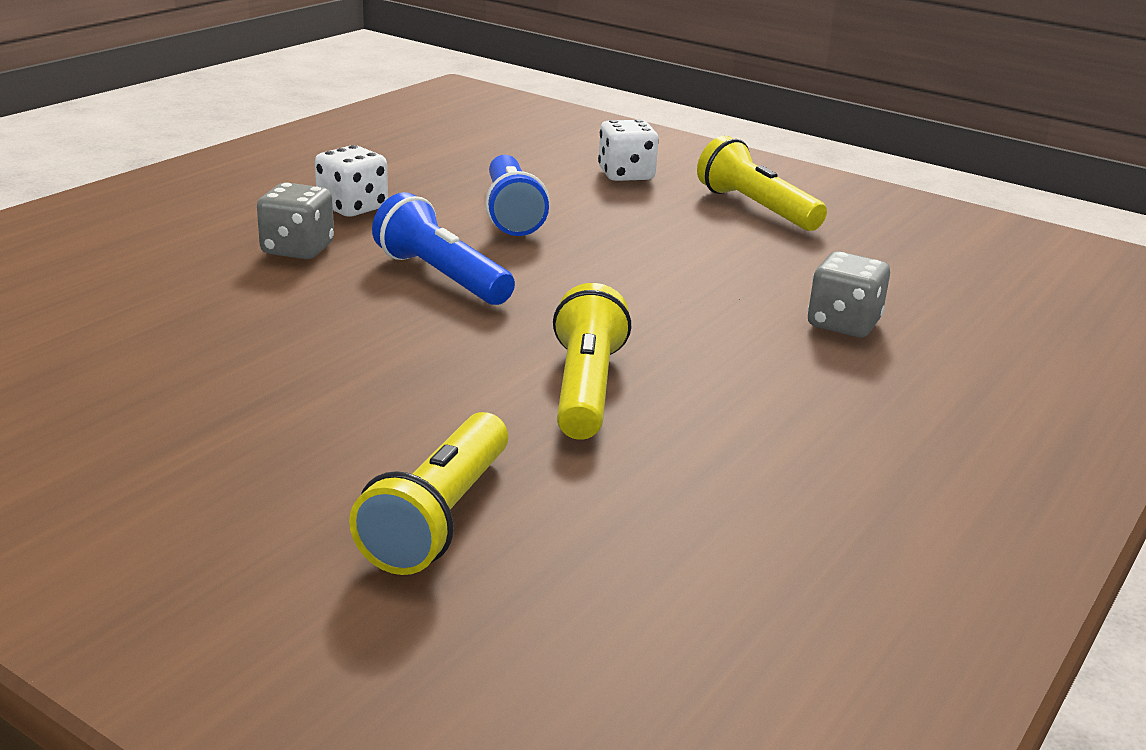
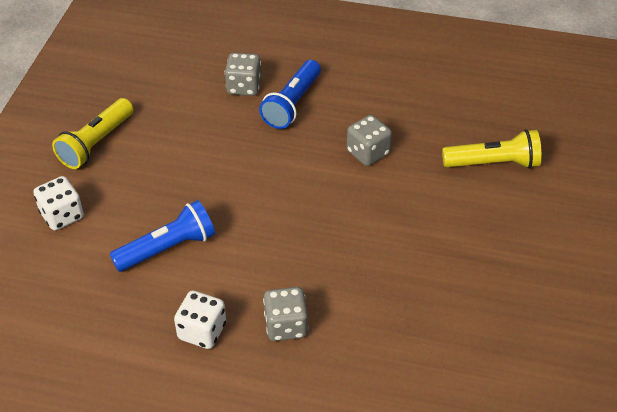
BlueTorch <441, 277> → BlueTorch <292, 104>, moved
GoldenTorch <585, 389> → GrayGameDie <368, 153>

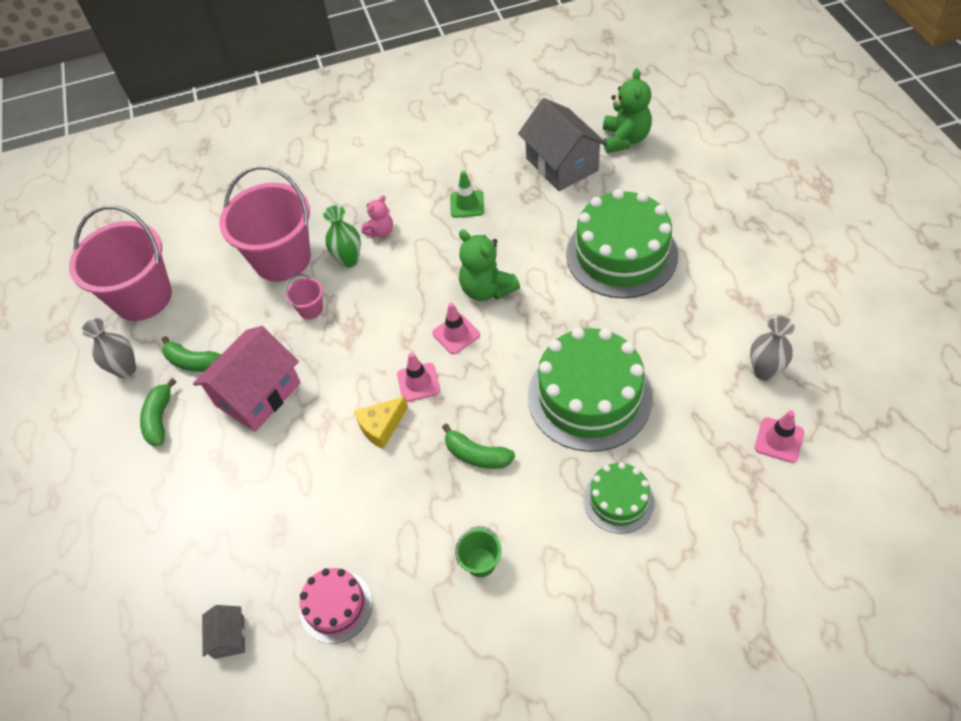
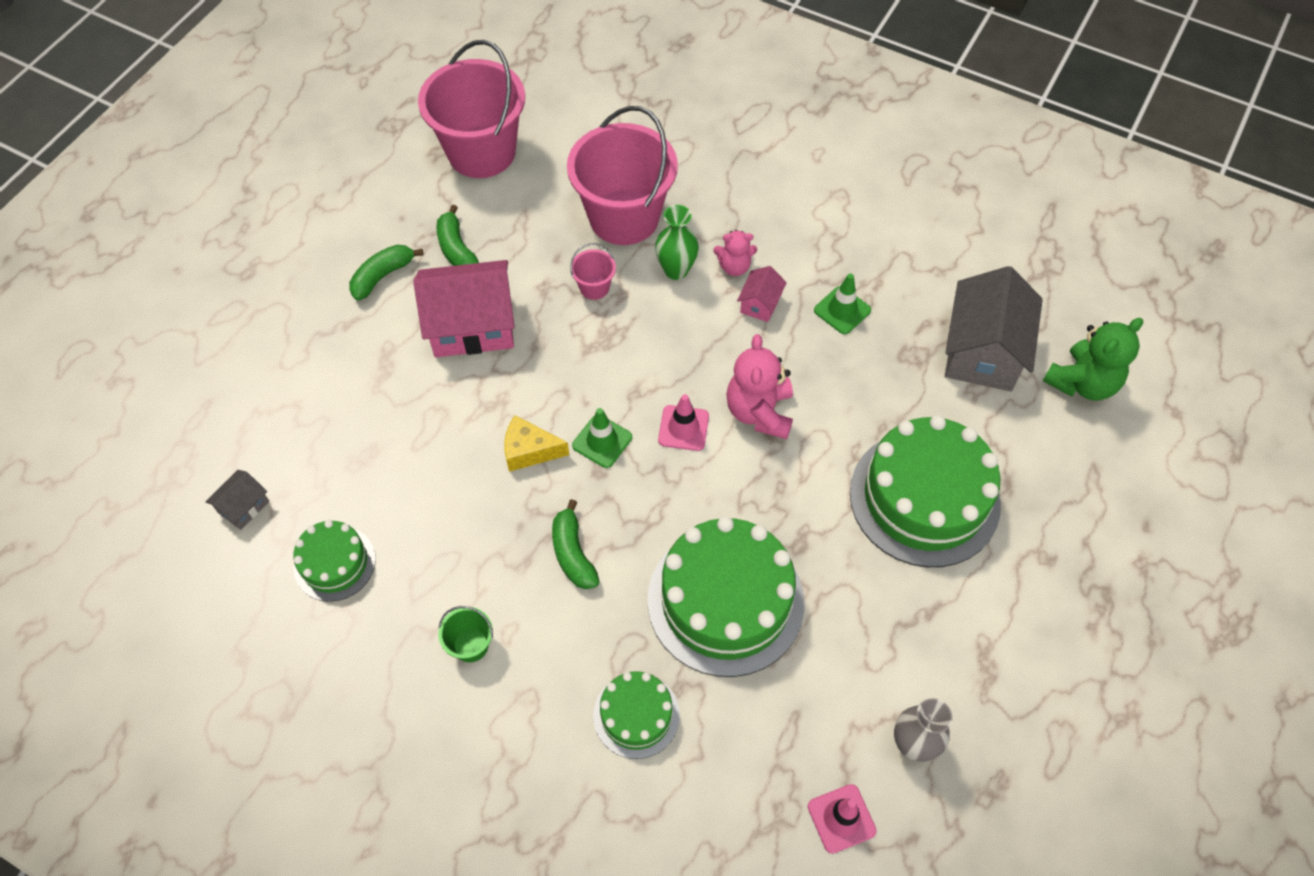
PinkGateau <336, 606> → GreenGateau <334, 563>
PinkSafetyCone <418, 382> → GreenSafetyCone <602, 441>
GreenTeddy <487, 289> → PinkTeddy <759, 412>
- → PinkToyHouse <760, 304>
GrayVase <126, 369> → -

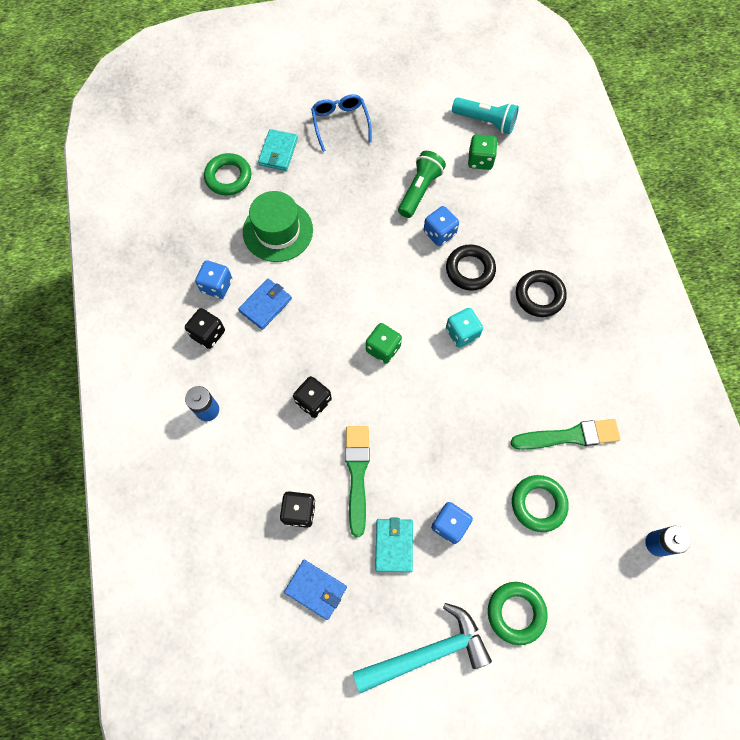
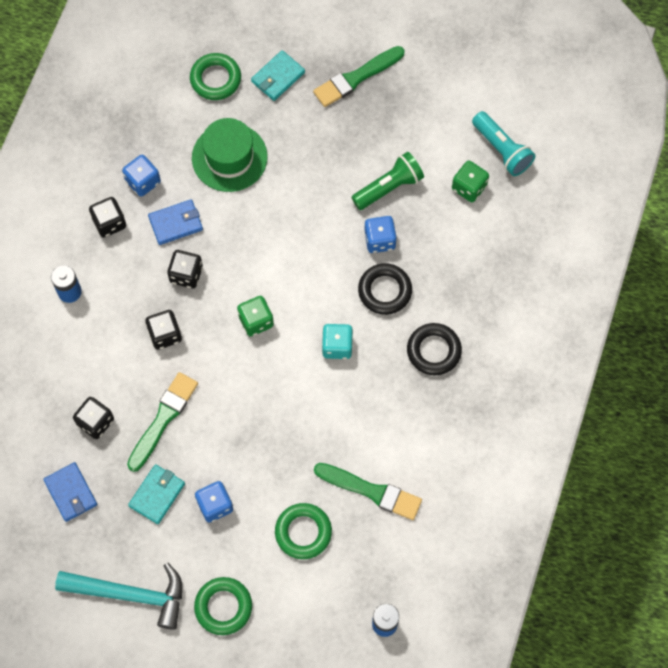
- → BlackGameDie <186, 274>
BlueGlasses <340, 123> → GreenPaintbrush <356, 78>

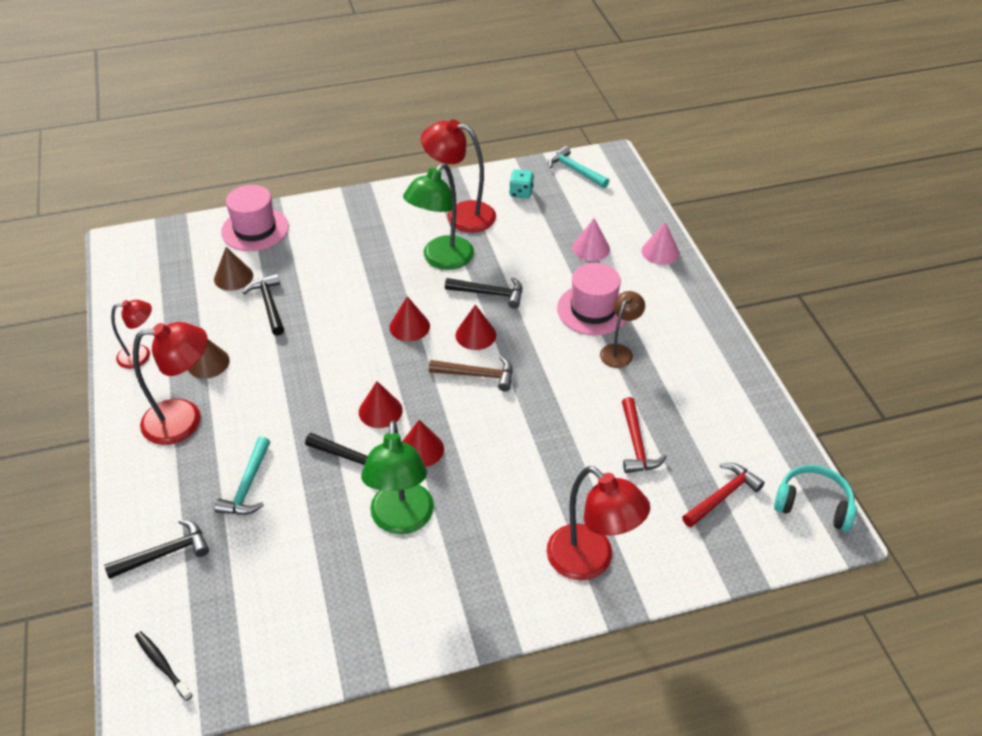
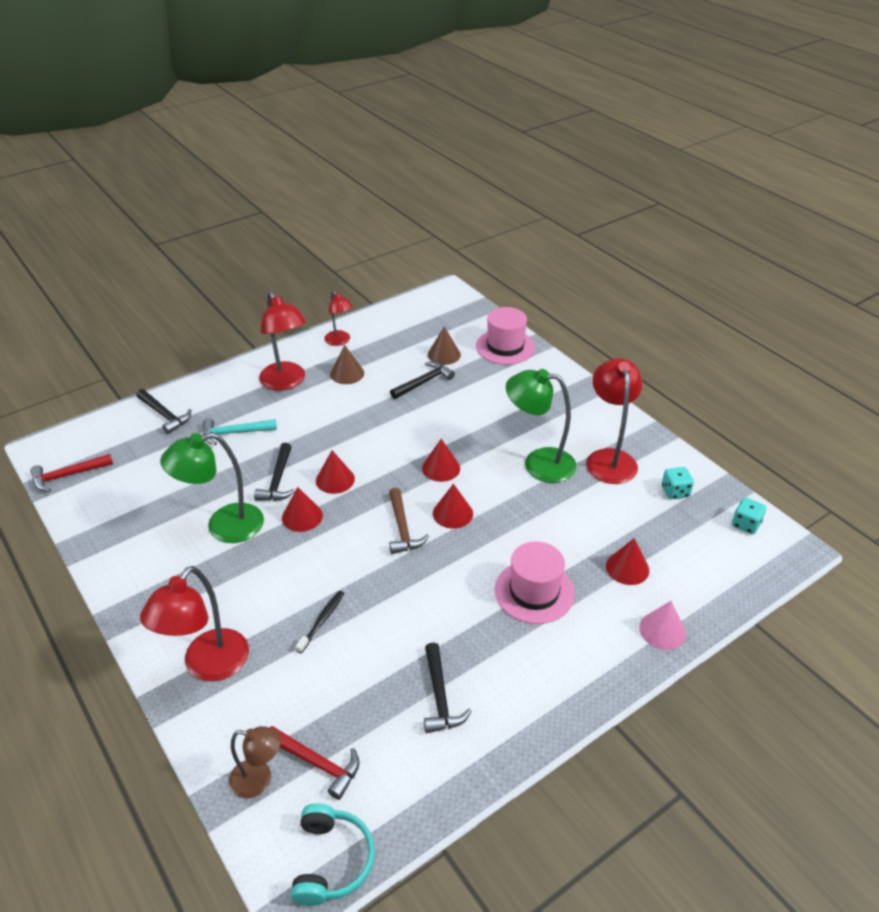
CrimsonCarpenter'sHammer <636, 444> → CrimsonCarpenter'sHammer <68, 475>, moved
DarkBrownLamp <619, 351> → DarkBrownLamp <259, 780>, moved
BlackToothbrush <162, 664> → BlackToothbrush <322, 621>, moved
BlackCarpenter'sHammer <489, 293> → BlackCarpenter'sHammer <440, 696>, moved
PinkConeShape <591, 248> → CrimsonConeShape <627, 568>
TurquoiseCarpenter'sHammer <575, 170> → TurquoiseGameDie <745, 524>

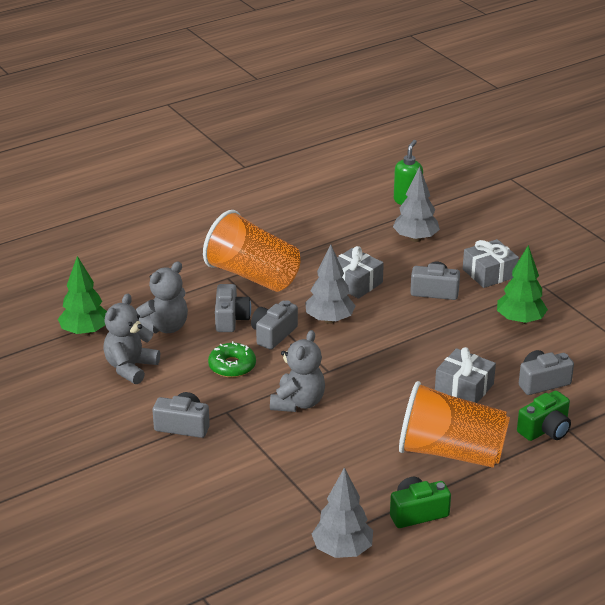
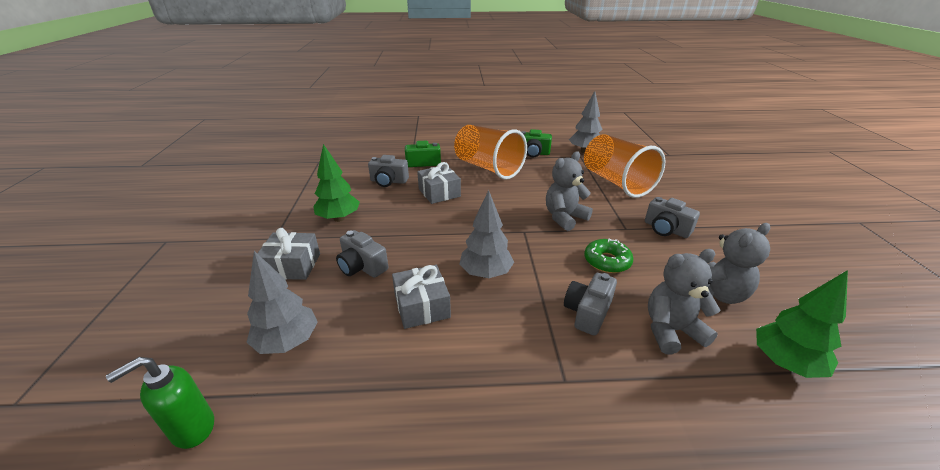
BrightOrangeCup <253, 276> → BrightOrangeCup <616, 182>, moved
GrayPhotoCamera <273, 334> → -

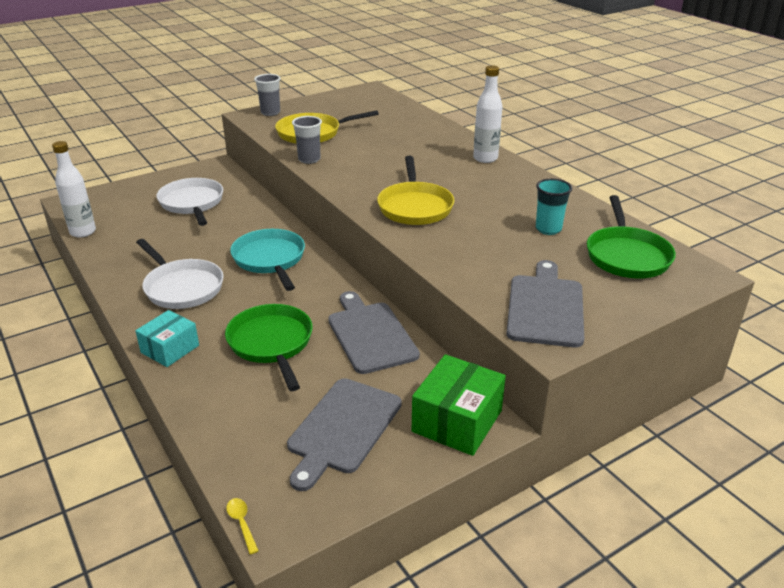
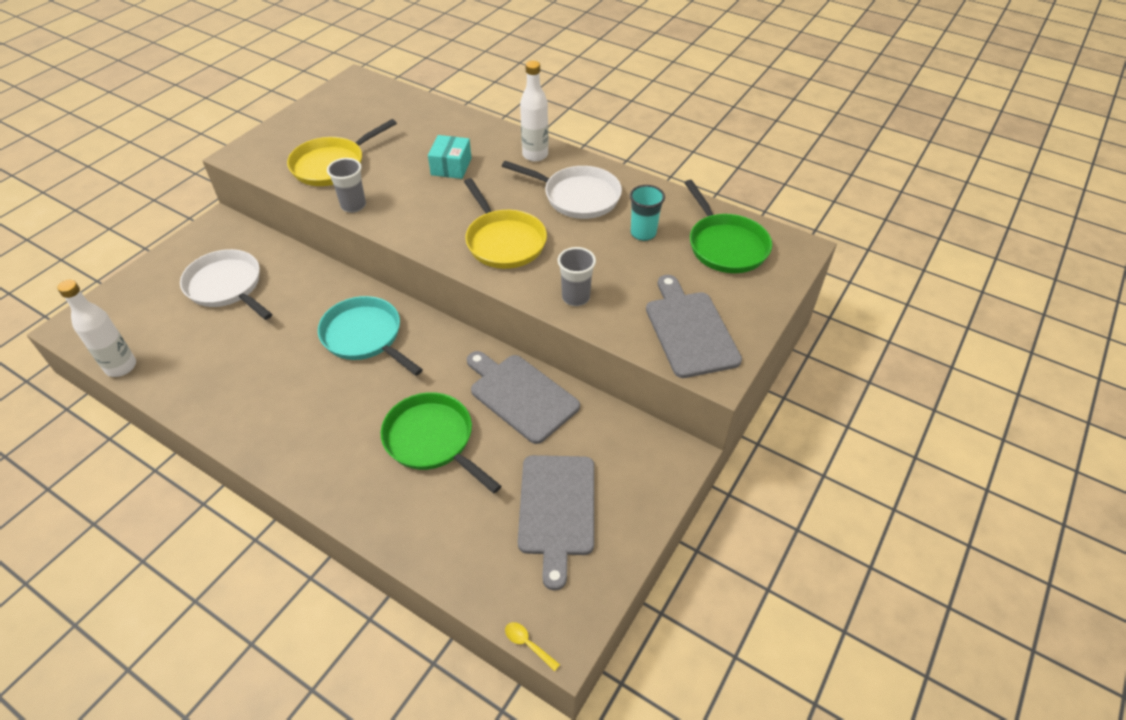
TurquoiseBox <170, 349> → TurquoiseBox <451, 166>, moved
PureWhiteFryingPan <182, 287> → PureWhiteFryingPan <577, 197>, moved
GrayCup <270, 113> → GrayCup <575, 297>, moved
GreenBox <457, 421> → -

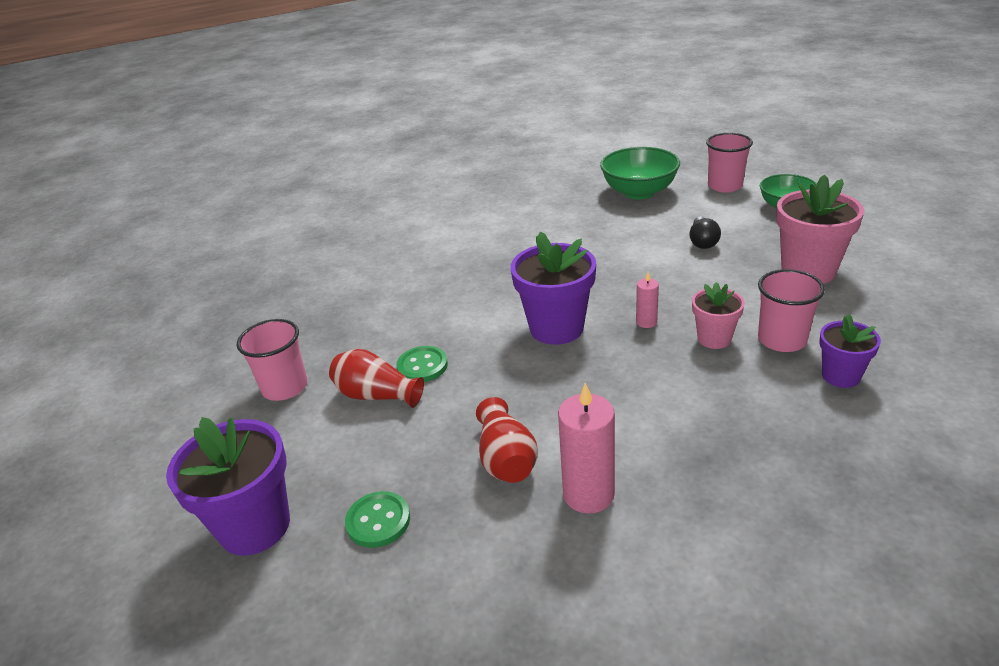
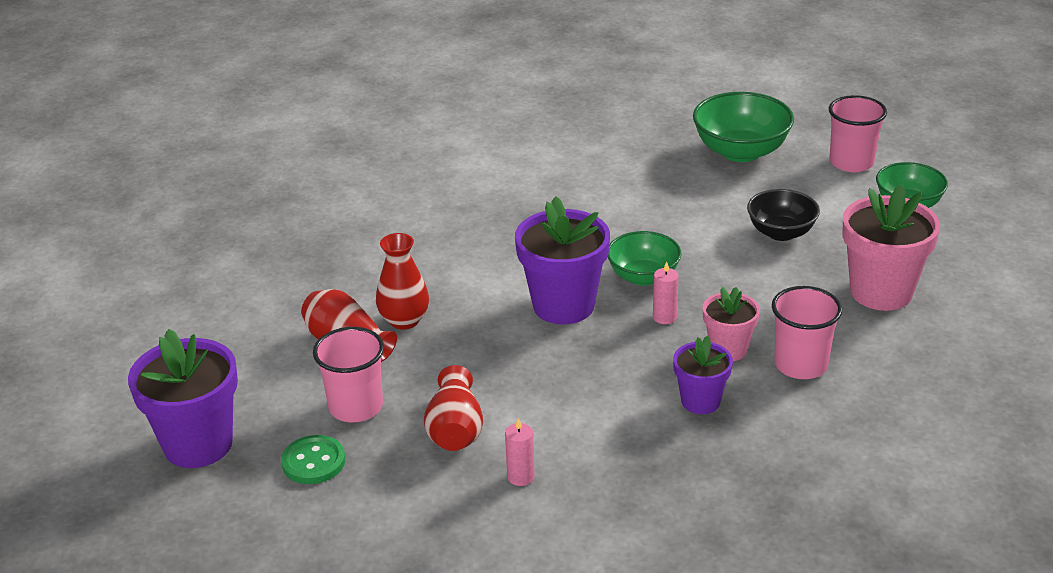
PinkCup <285, 387> → PinkCup <356, 407>, moved
GreenShirtButton <422, 366> → CrimsonVase <404, 320>
PinkPillarCandle <588, 494> → PinkPillarCandle <520, 477>, x0.53
- → GreenServingBowl <643, 277>
PurplePottedPlant <840, 376> → PurplePottedPlant <700, 401>, moved
BlackLightbulb <702, 242> → BlackServingBowl <781, 232>

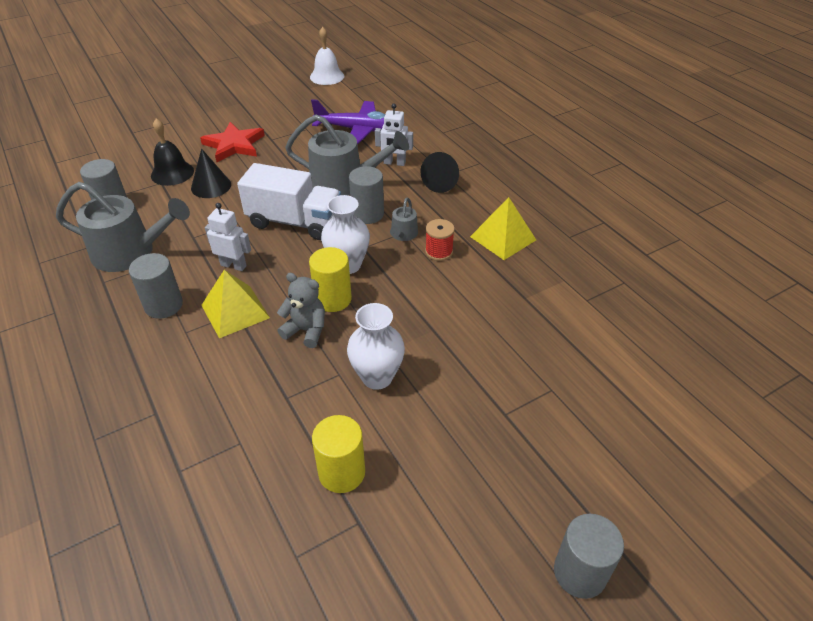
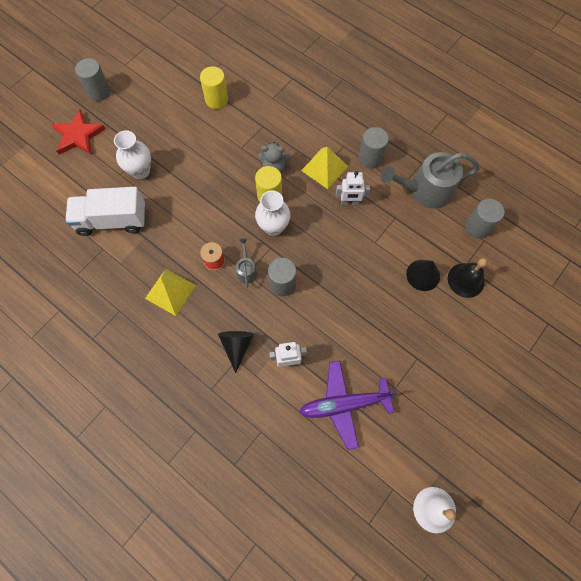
CrimsonFivePointedStar <234, 145> → CrimsonFivePointedStar <78, 135>, moved
PureWhiteToyTruck <294, 222> → PureWhiteToyTruck <112, 220>, moved
PureWhiteVase <377, 377> → PureWhiteVase <140, 171>, moved
GraySprinklingCan <344, 182> → -

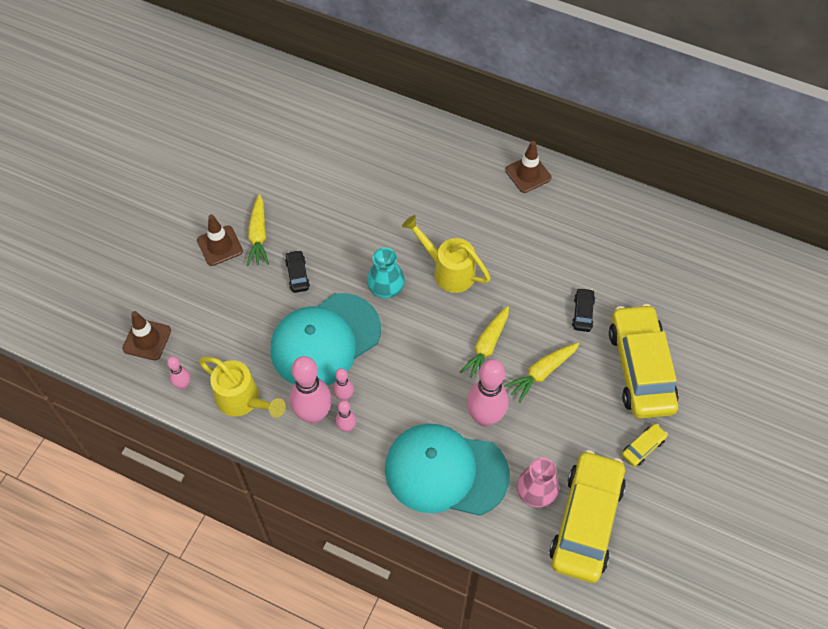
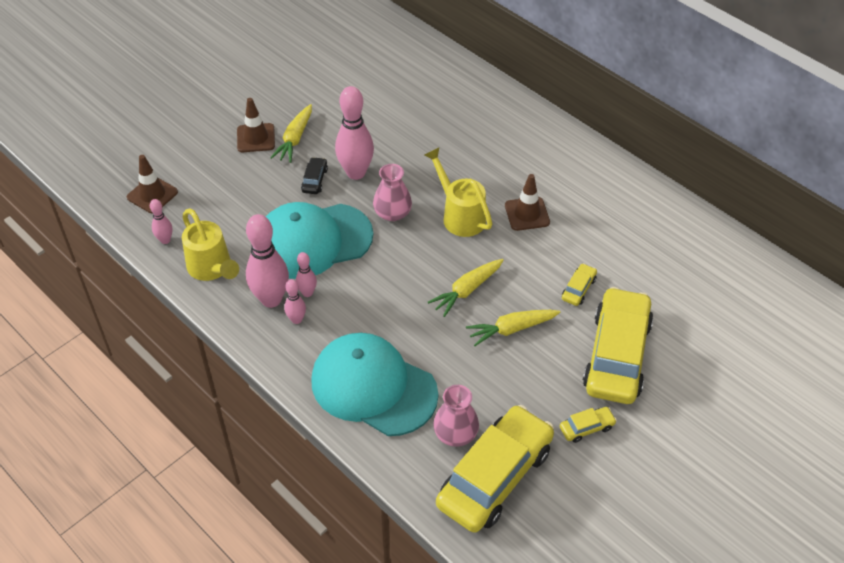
PinkTenpin <485, 417> → PinkTenpin <356, 173>, moved
TurquoiseVase <386, 287> → PinkVase <392, 213>
DarkBrownSafetyCone <528, 174> → DarkBrownSafetyCone <527, 214>, moved
BlackCar <583, 313> → GoldenCar <578, 289>

